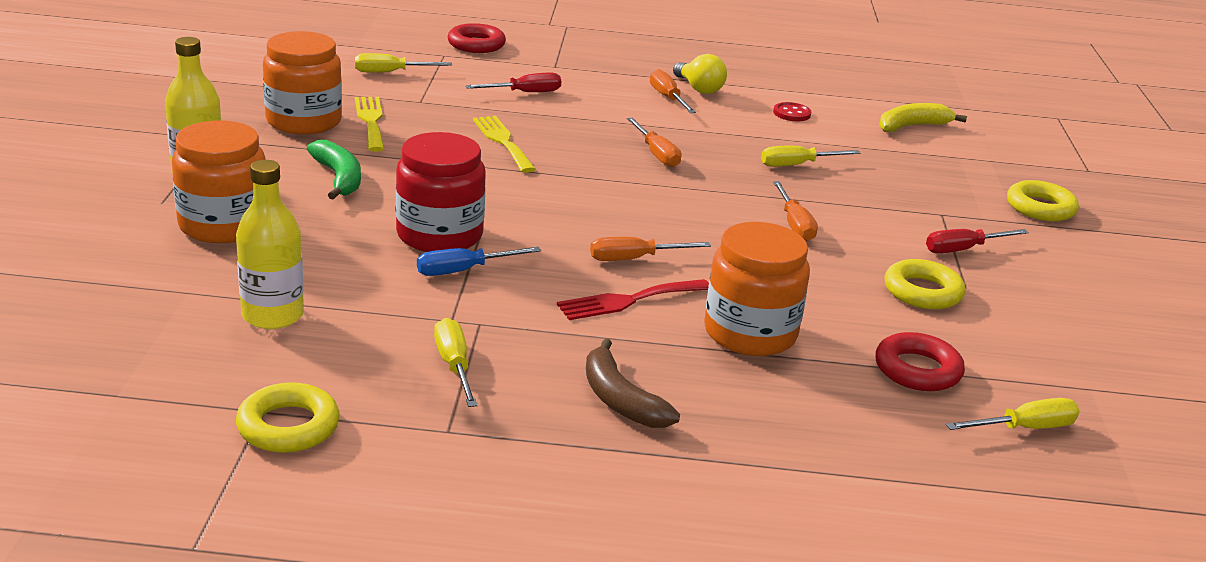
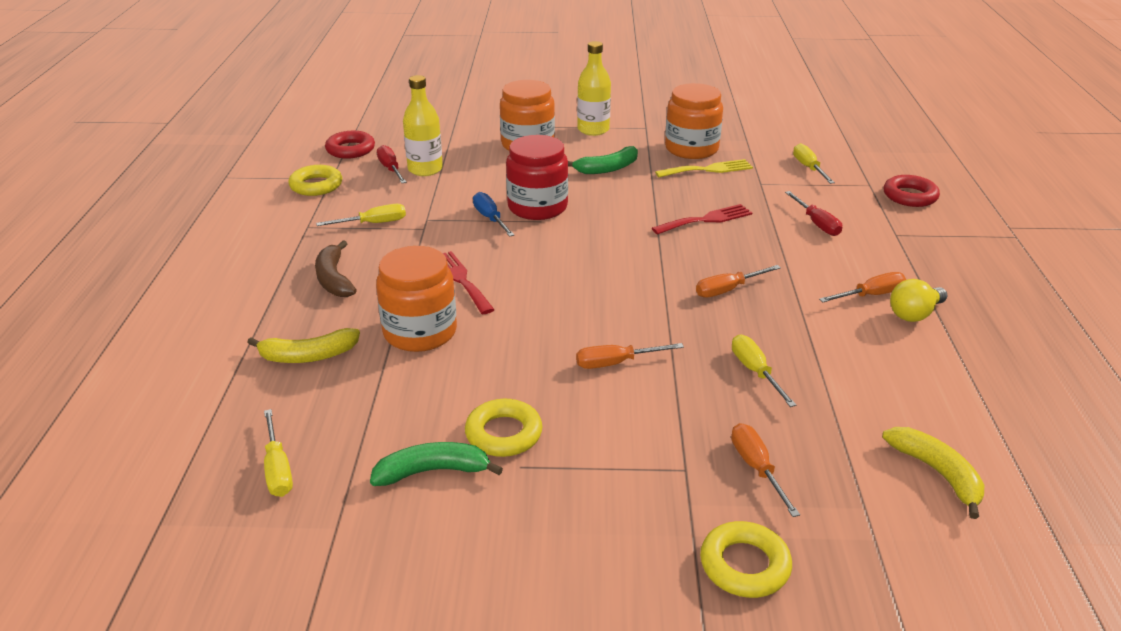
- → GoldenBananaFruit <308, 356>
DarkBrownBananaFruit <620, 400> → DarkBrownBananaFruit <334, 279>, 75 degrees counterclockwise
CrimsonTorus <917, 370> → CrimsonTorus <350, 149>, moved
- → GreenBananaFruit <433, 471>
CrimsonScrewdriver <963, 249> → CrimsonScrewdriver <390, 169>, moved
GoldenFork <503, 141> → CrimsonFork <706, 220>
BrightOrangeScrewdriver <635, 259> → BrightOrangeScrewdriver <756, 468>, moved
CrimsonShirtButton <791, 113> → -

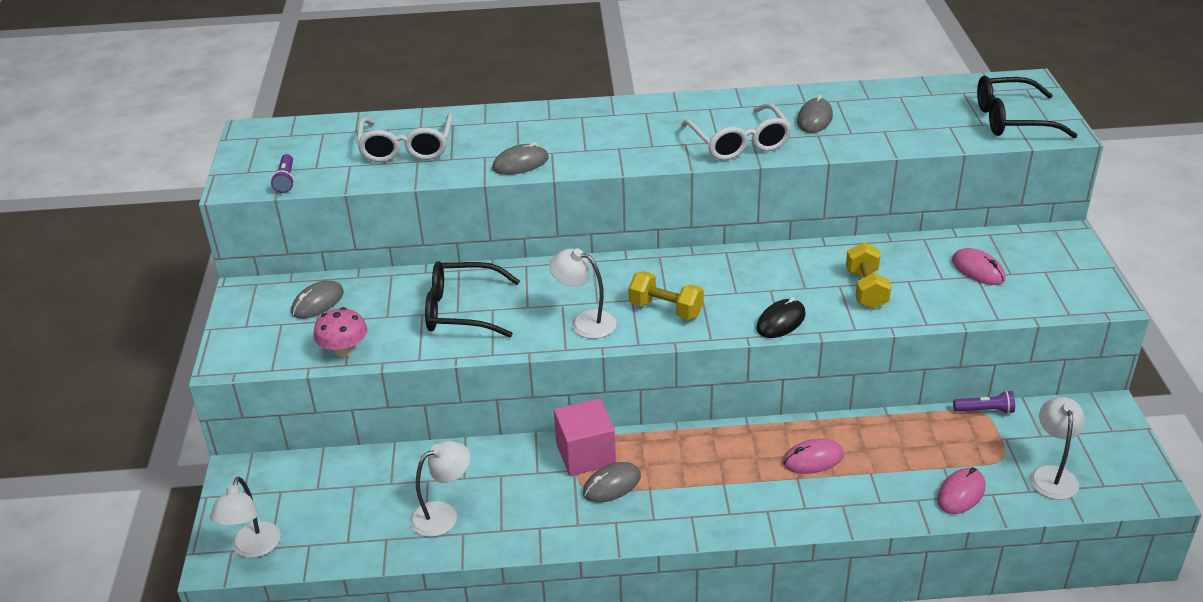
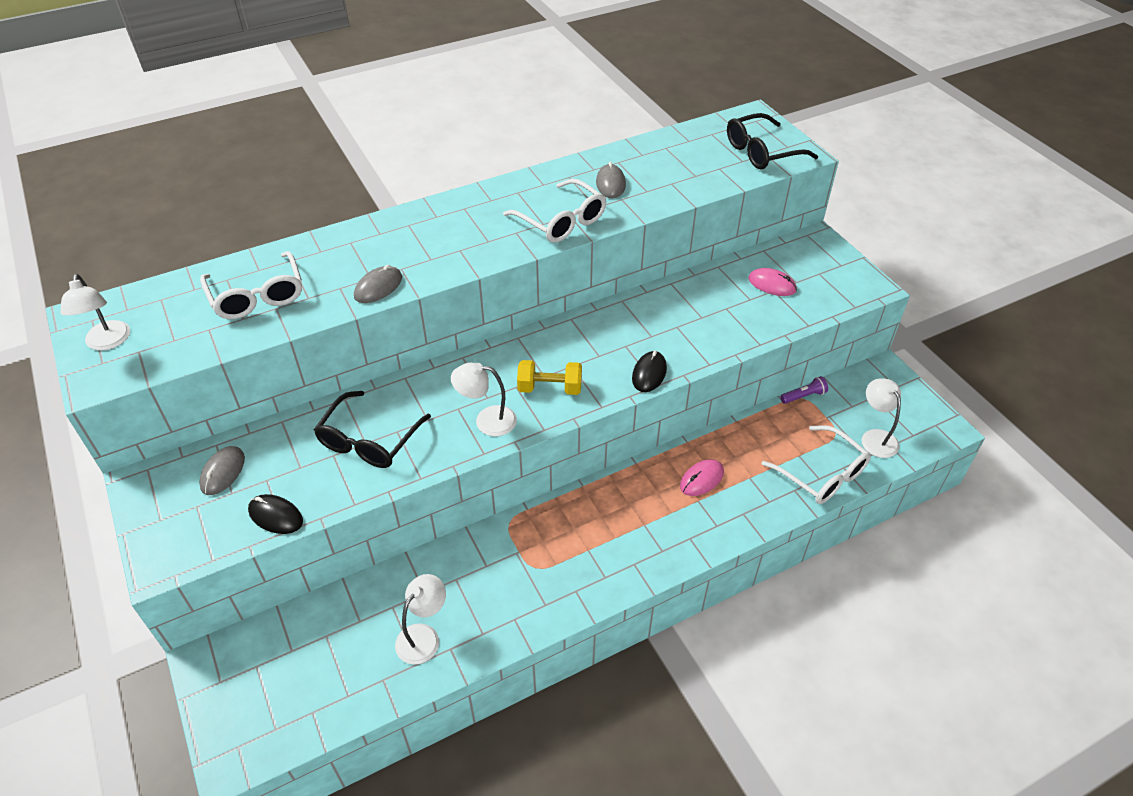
PureWhiteLamp <253, 548> → PureWhiteLamp <108, 342>, moved
PinkToadstool <344, 350> → BlackMouse <276, 516>
BlackGlasses <462, 310> → BlackGlasses <369, 440>, 45 degrees counterclockwise
PinkMouse <961, 493> → PureWhiteGlasses <822, 474>
PurpleTorch <286, 180> → -
PinkCube <585, 454> → -
GrayMouse <612, 485> → -
GoldenDumbbell <866, 289> → -

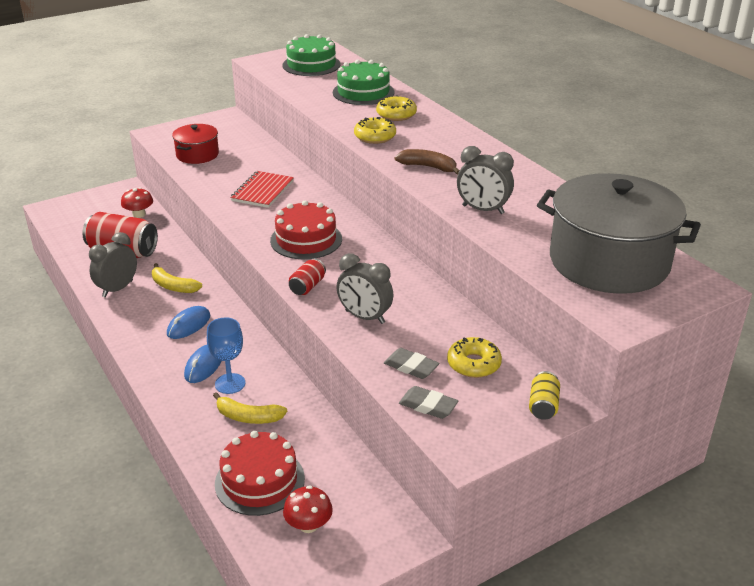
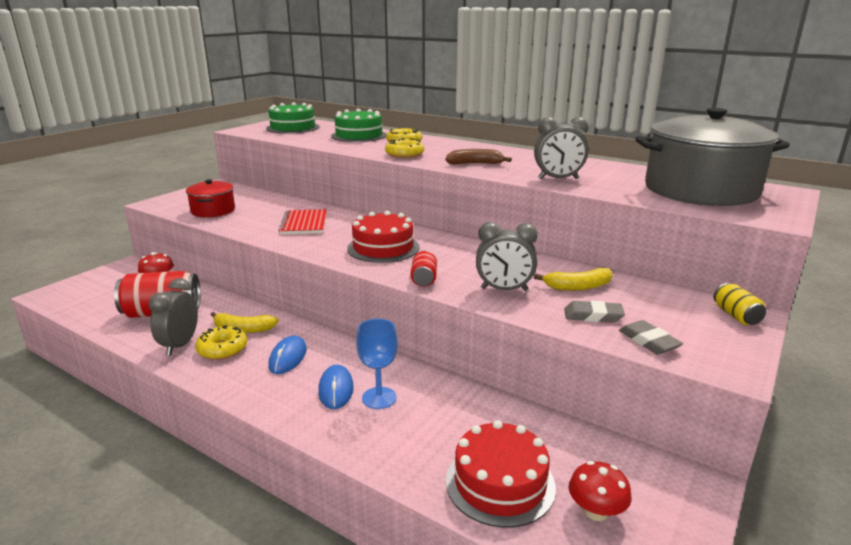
GoldenGlazedDonut <473, 364> → GoldenGlazedDonut <222, 349>, moved
GoldenBananaFruit <248, 417> → GoldenBananaFruit <578, 287>, moved
GrayEraser <428, 406> → GrayEraser <649, 341>, 60 degrees clockwise

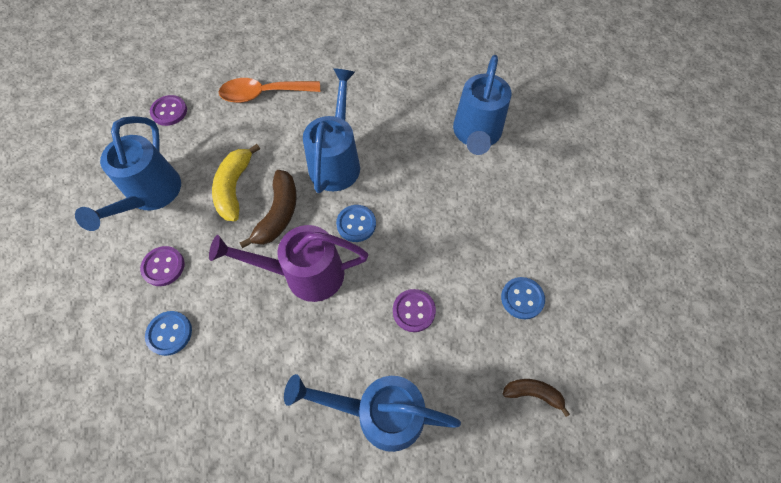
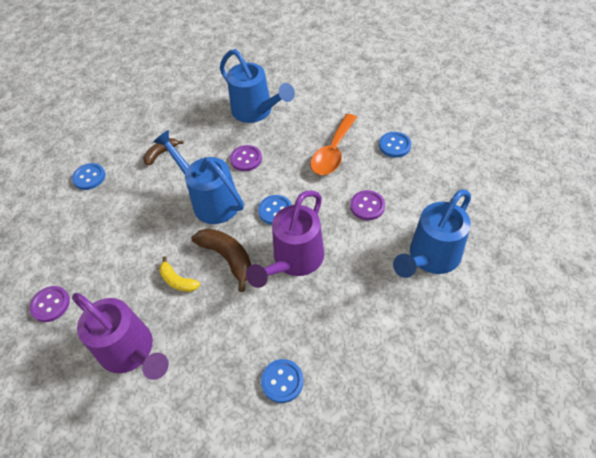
- → BlueShirtButton <89, 177>
BlueSprinklingCan <150, 195> → PurpleSprinklingCan <131, 352>
DarkBrownBananaFruit <533, 393> → DarkBrownBananaFruit <161, 153>, moved
GoldenBananaFruit <234, 188> → GoldenBananaFruit <178, 281>, x0.61
PurpleShirtButton <163, 266> → PurpleShirtButton <246, 159>, moved
BrightOrangeSpoon <263, 94> → BrightOrangeSpoon <333, 152>, moved

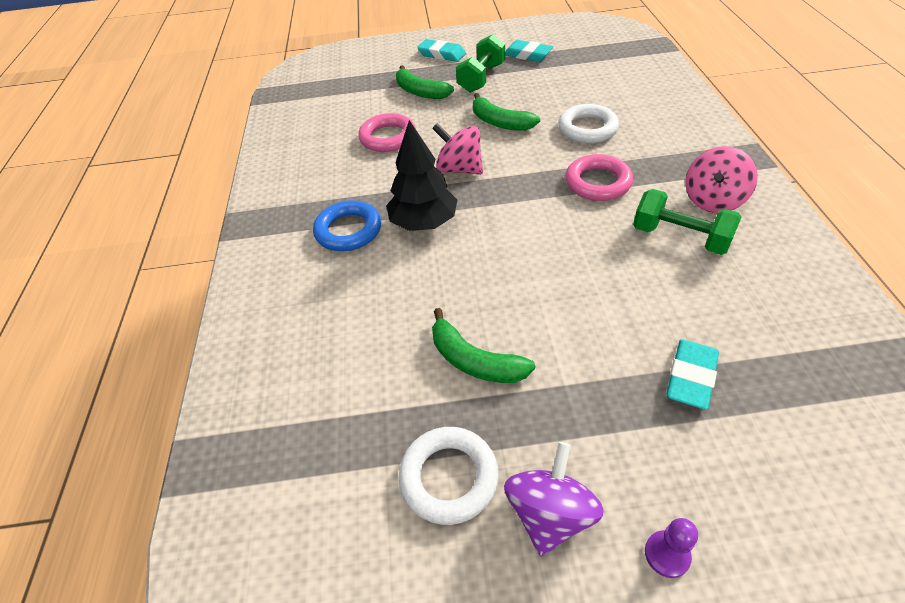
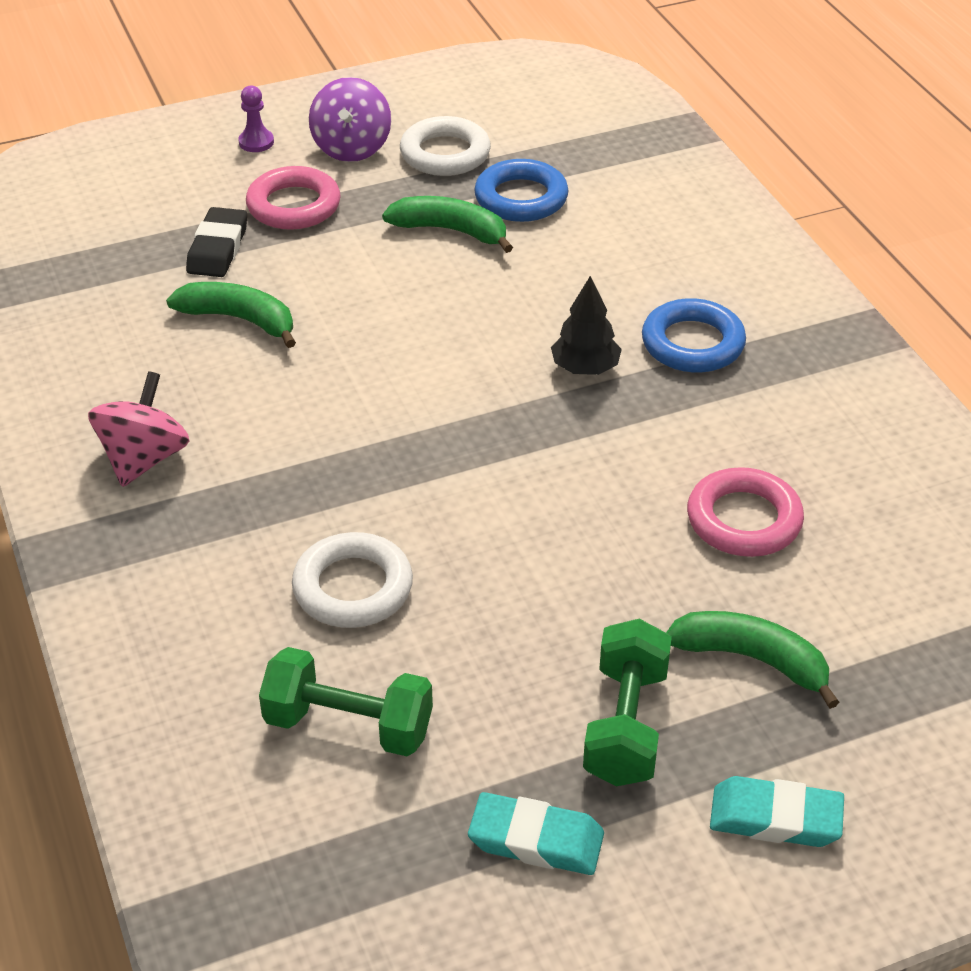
GreenBananaFruit <500, 122> → GreenBananaFruit <240, 319>, moved
TurquoiseEraser <691, 377> → BlackEraser <218, 248>
PinkTorus <598, 182> → PinkTorus <294, 205>, moved
GreenDumbbell <680, 237> → GreenDumbbell <348, 725>, moved
- → BlueTorus <521, 198>
BlackFirTree <424, 223> → BlackFirTree <585, 368>, x0.65
PinkToyTop <460, 169> → -

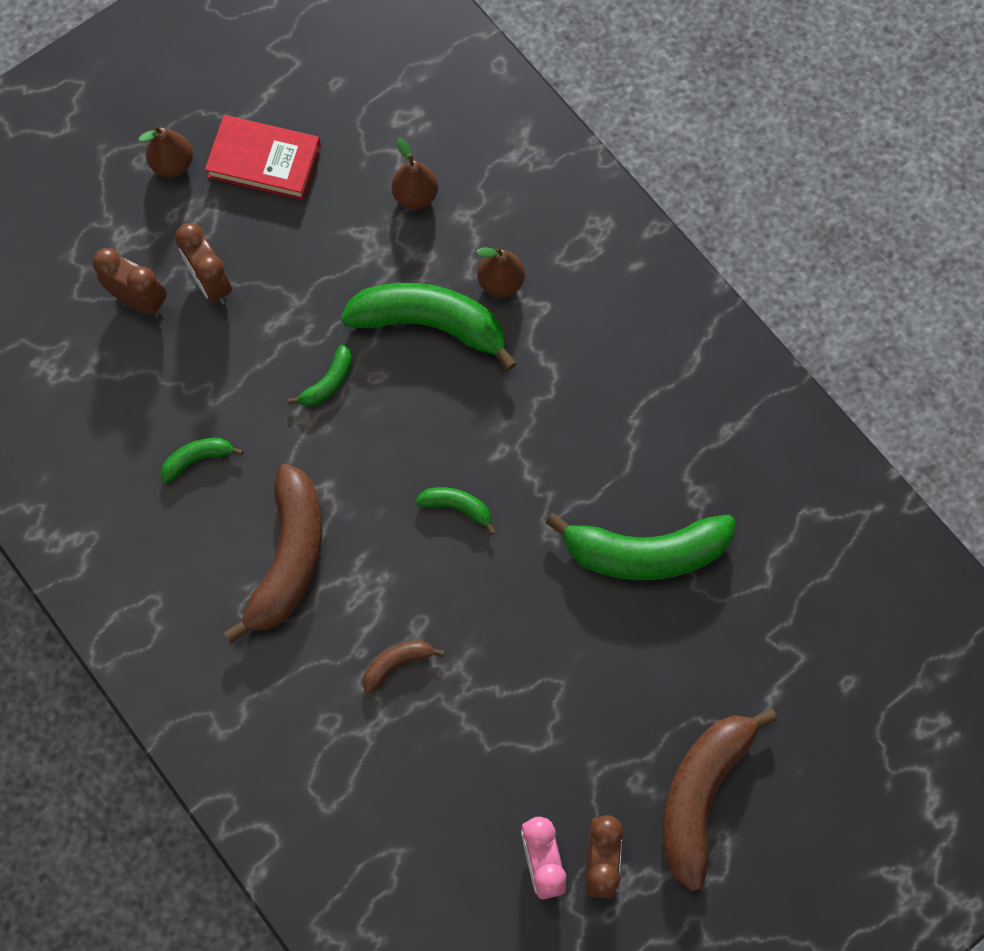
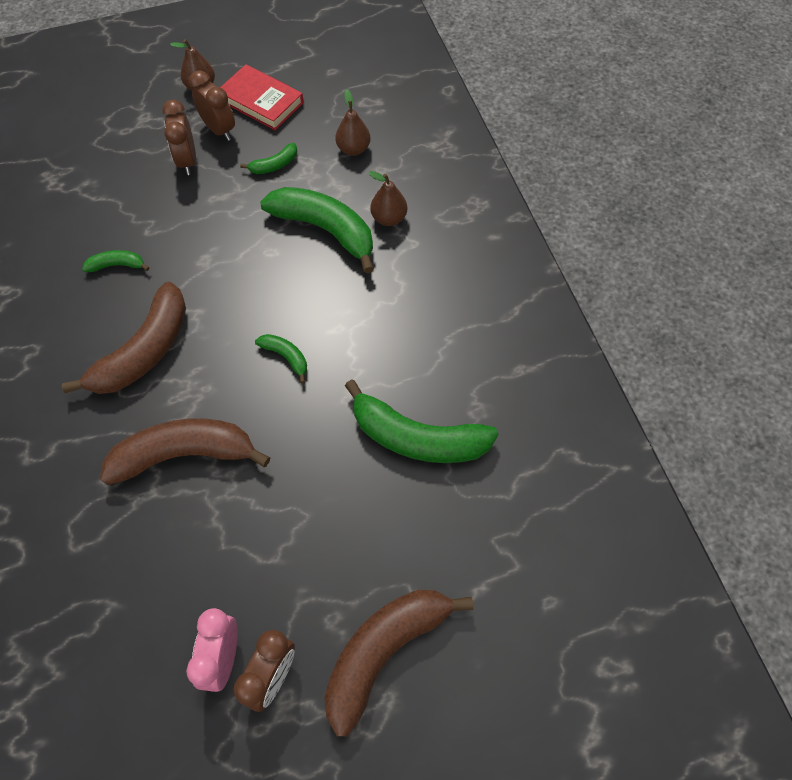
DarkBrownBananaFruit <397, 663> → DarkBrownBananaFruit <185, 454>, x2.18
DarkBrownBedsideClock <140, 300> → DarkBrownBedsideClock <219, 130>, moved
GreenBananaFruit <328, 382> → GreenBananaFruit <274, 165>, moved

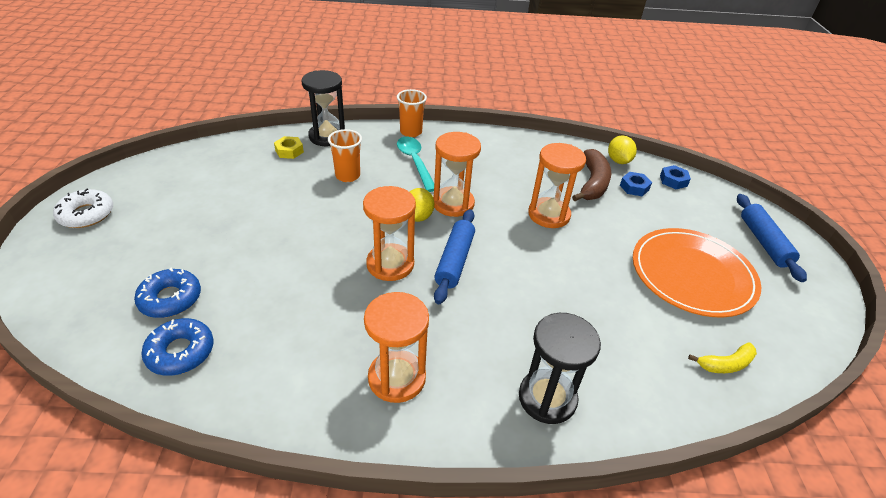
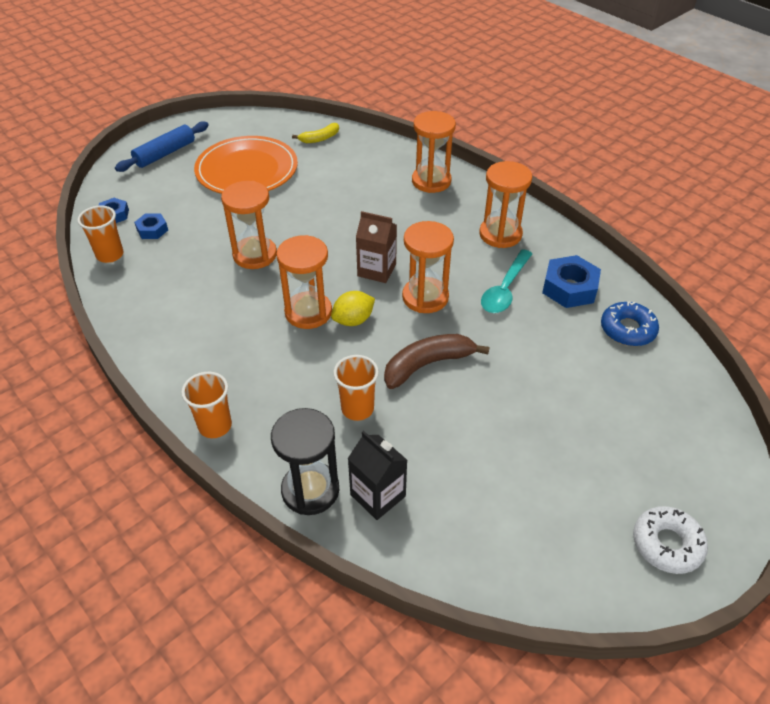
GoldenCitrusFruit <618, 161> → BrightOrangeCup <110, 255>
GoldenBananaFruit <725, 364> → GoldenBananaFruit <320, 138>, 120 degrees clockwise
GoldenHexagonNut <289, 151> → BlackCarton <378, 495>
BlueRollingPin <454, 261> → DarkBrownCarton <376, 270>
DarkBrownBananaFruit <592, 183> → DarkBrownBananaFruit <427, 364>, moved
BlackSandglass <547, 398> → BrightOrangeSandglass <431, 181>
TurquoiseSpoon <415, 162> → TurquoiseSpoon <505, 289>, moved
- → BlueHexagonNut <569, 288>
BlueGlazedDonut <170, 299> → -

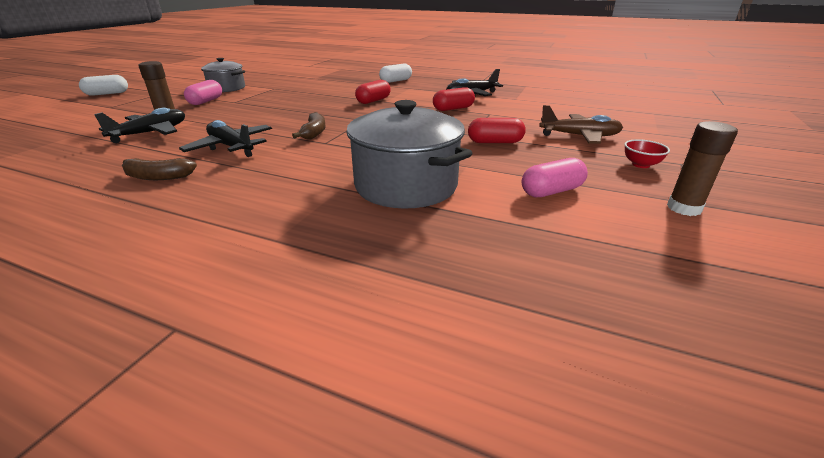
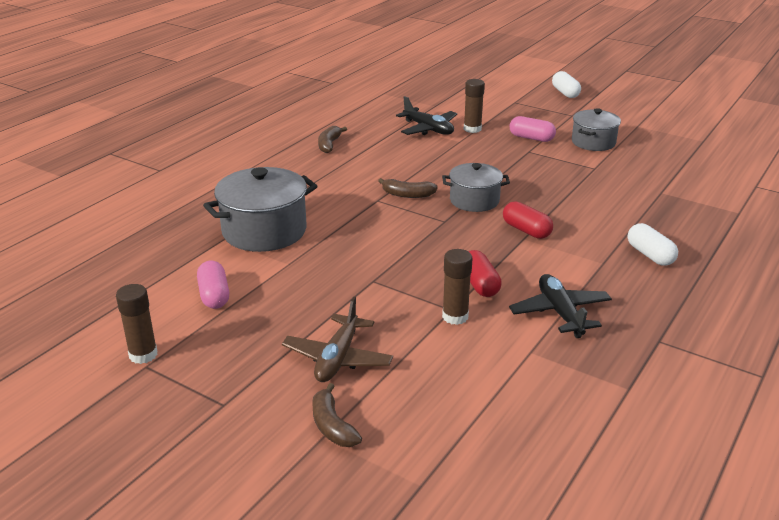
- → DarkBrownBananaFruit <332, 426>
- → GrayPot <474, 200>
- → DarkBrownGlueStick <455, 317>
BlackAeroplane <231, 147> → -
CrimsonPillShape <495, 142> → -
CrimsonServingBowl <640, 165> → -

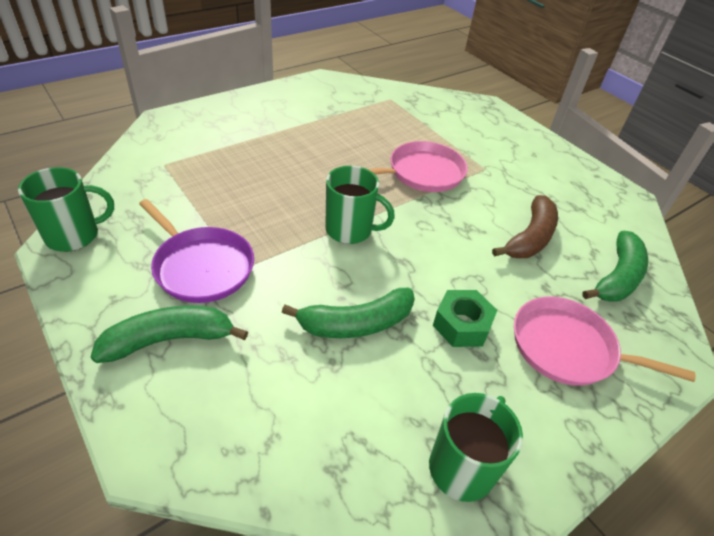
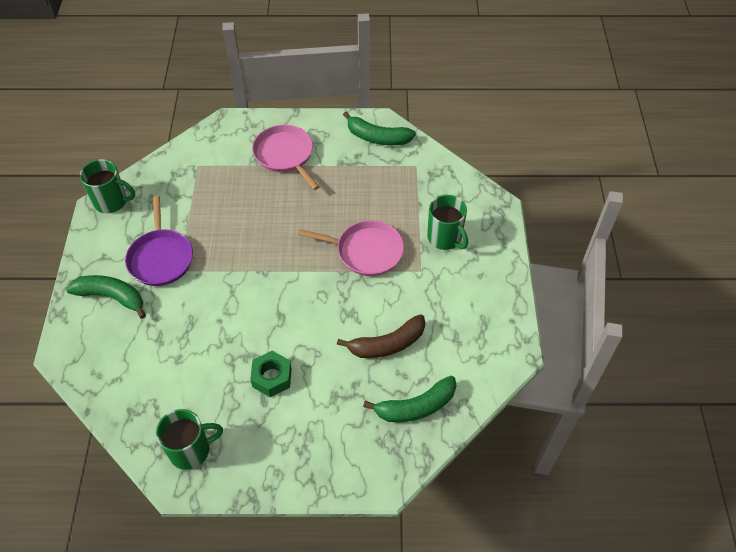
PinkFryingPan <568, 348> → PinkFryingPan <285, 155>, moved
GreenBananaFruit <356, 323> → GreenBananaFruit <377, 137>, moved
GreenTeaMug <350, 230> → GreenTeaMug <445, 238>, moved

